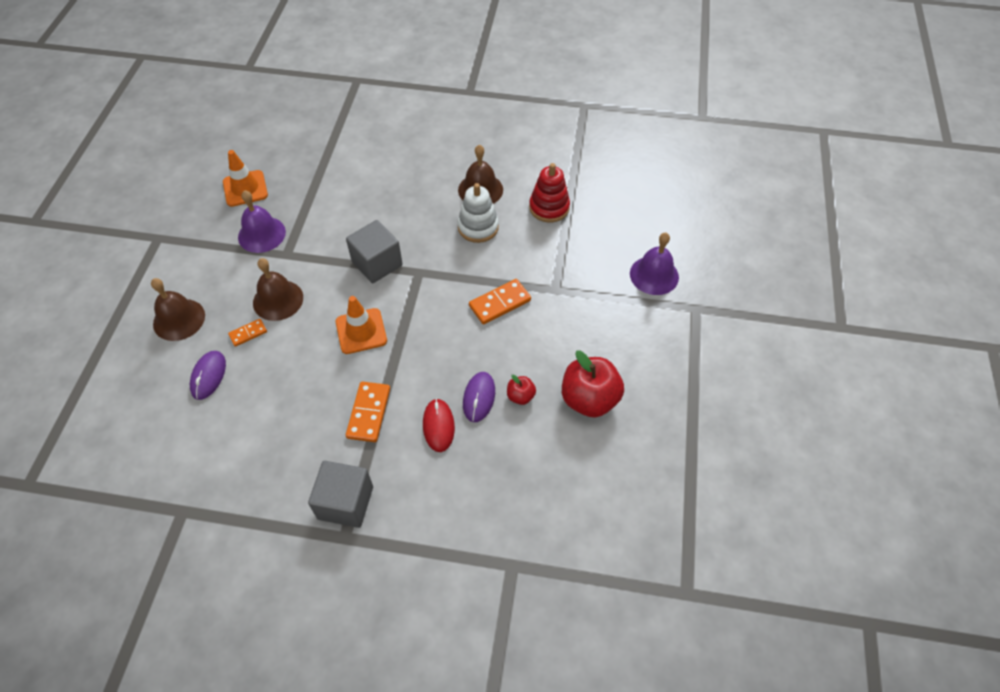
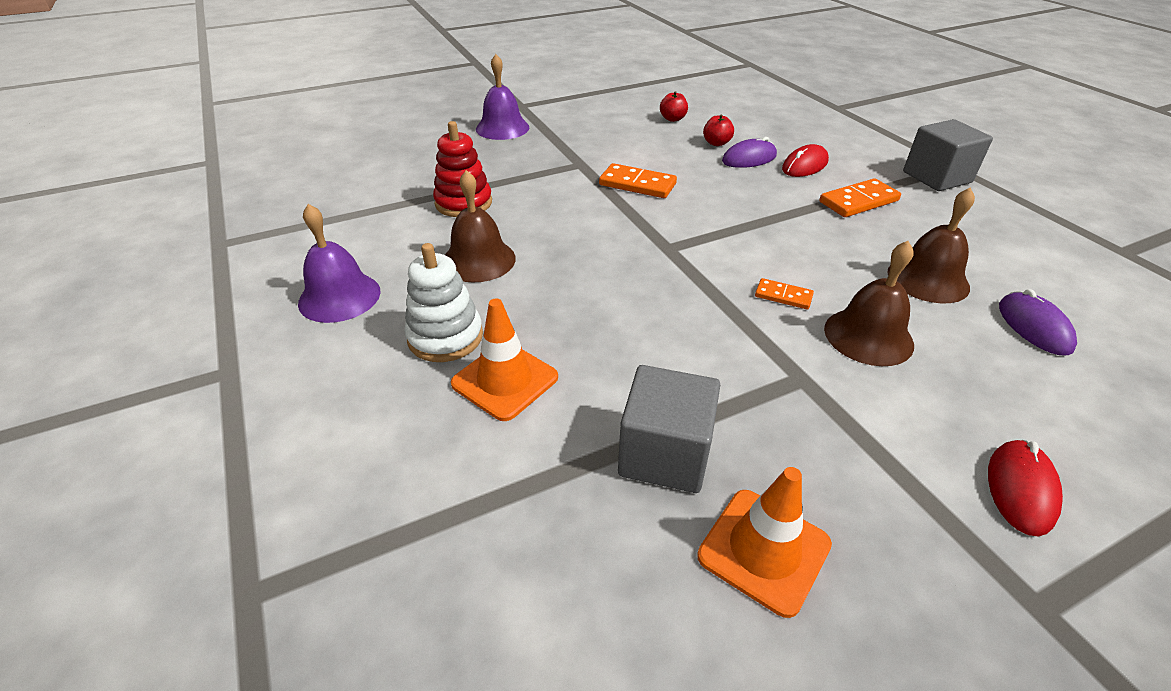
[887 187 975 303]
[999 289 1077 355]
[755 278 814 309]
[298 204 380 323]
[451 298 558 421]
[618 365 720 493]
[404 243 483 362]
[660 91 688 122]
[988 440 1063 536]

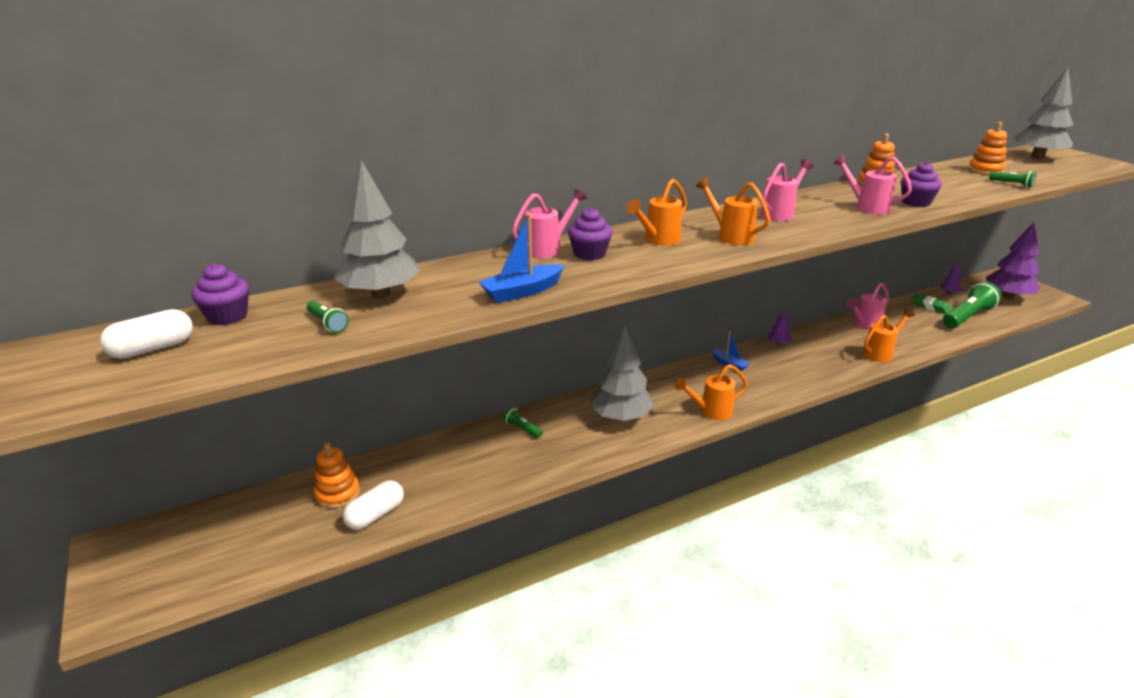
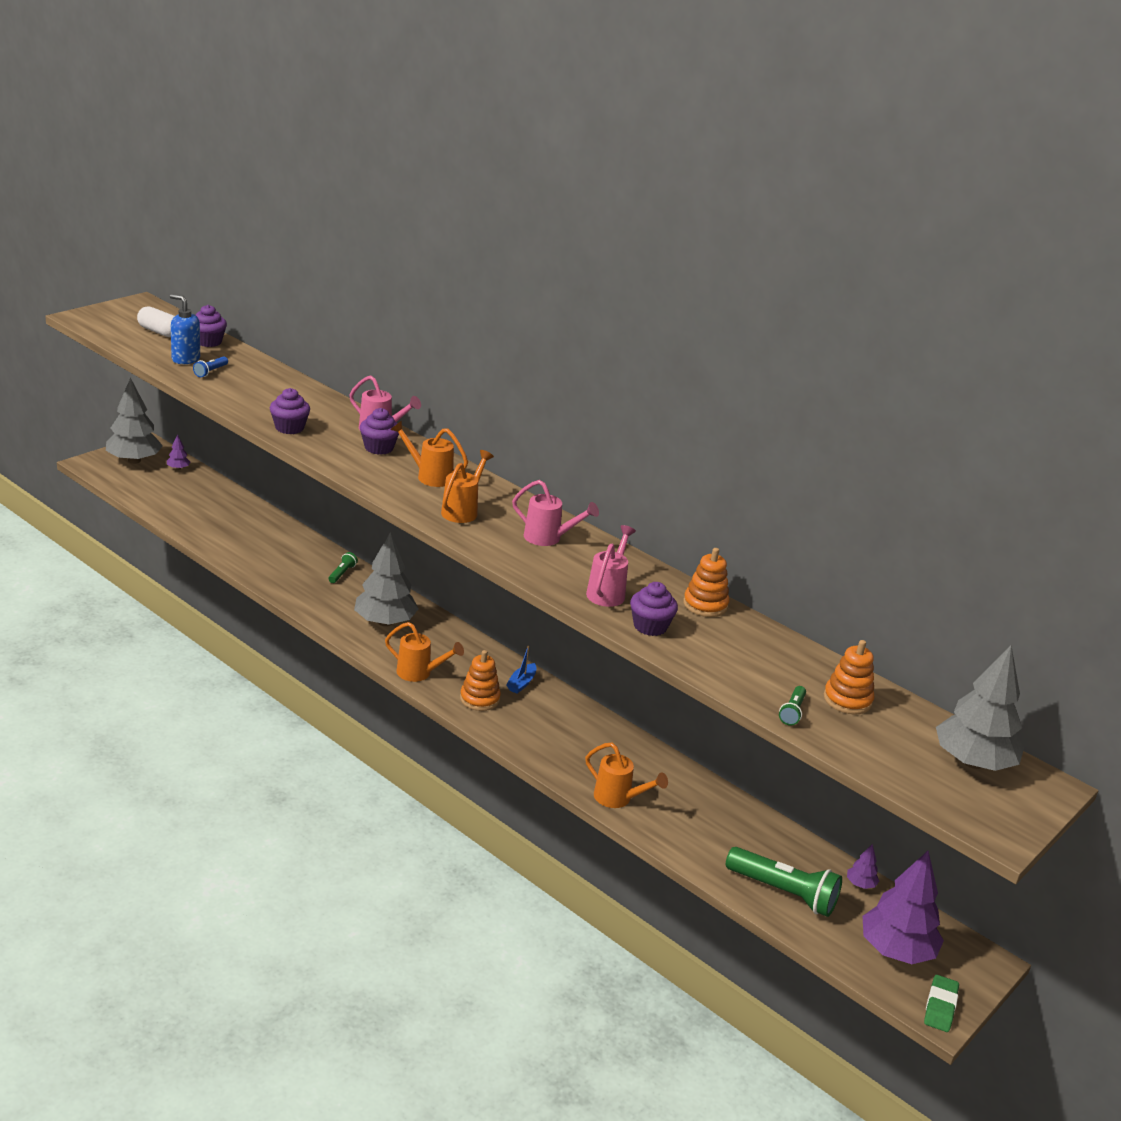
[193 356 228 377]
[460 650 501 711]
[106 378 163 464]
[342 480 404 530] (first image)
[270 388 310 434]
[385 622 464 682]
[167 434 190 470]
[846 283 889 330] (first image)
[924 975 959 1032]
[170 294 200 364]

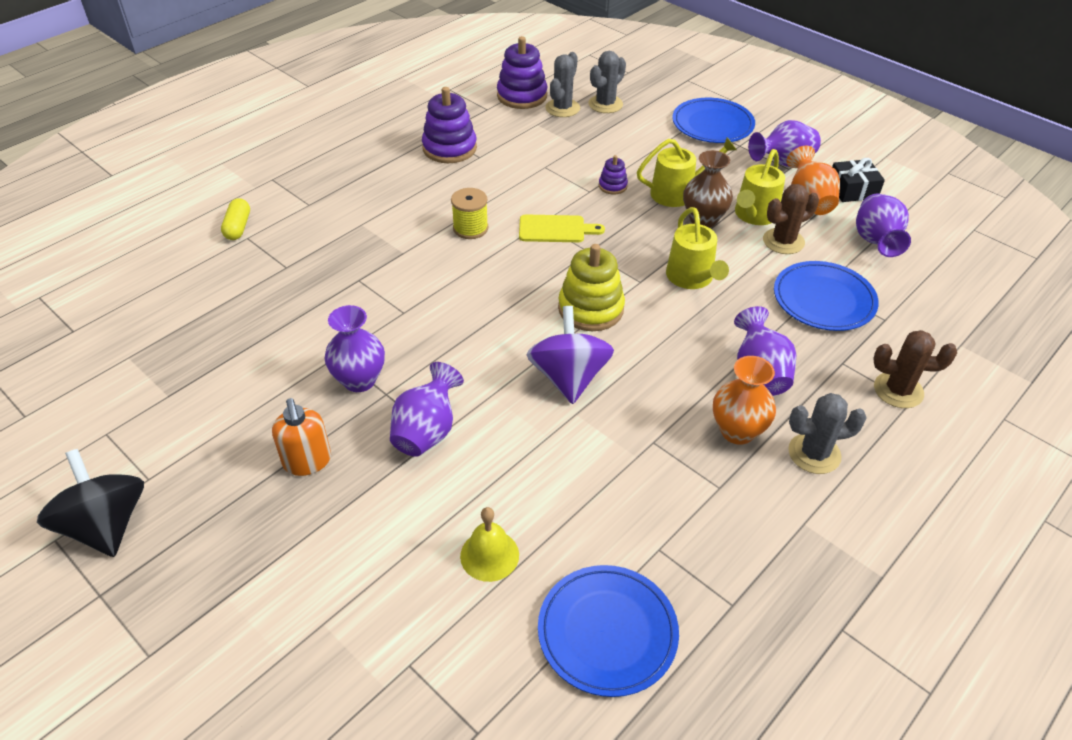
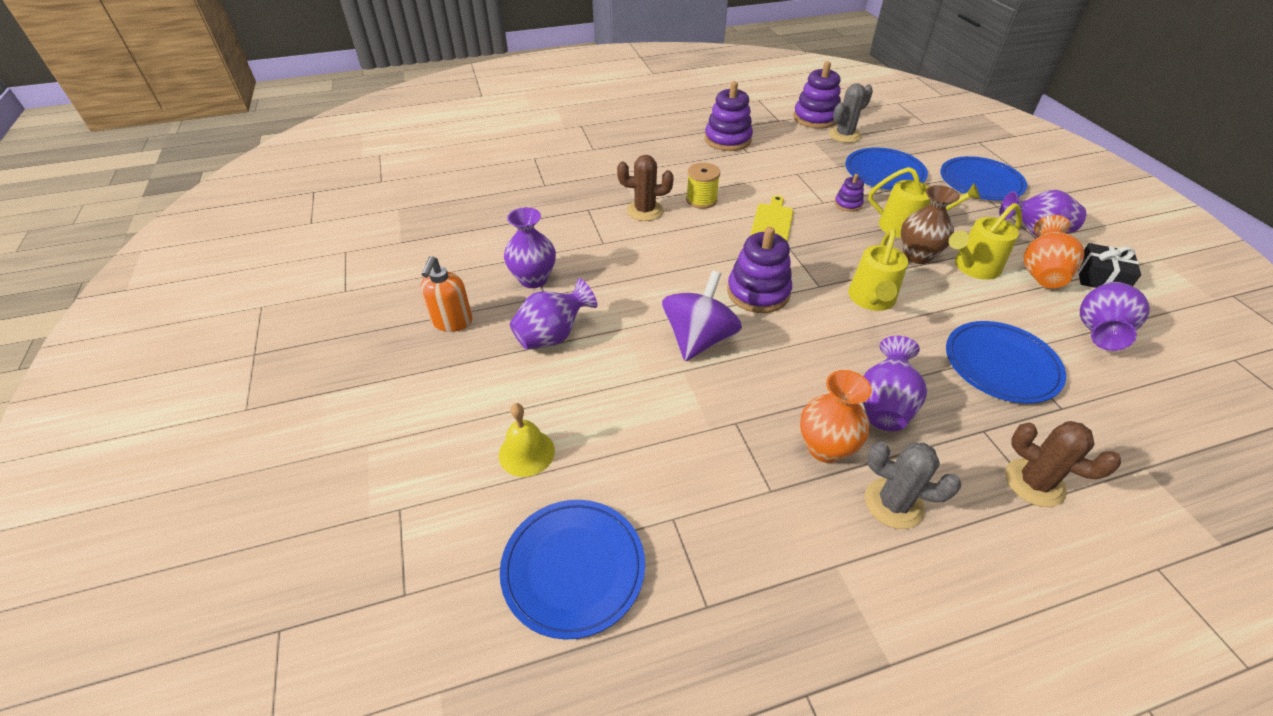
[37 449 144 557] (first image)
[221 198 250 240] (first image)
[750 195 793 242]
[727 227 792 313]
[589 51 626 113] (first image)
[617 155 674 221]
[845 148 928 190]

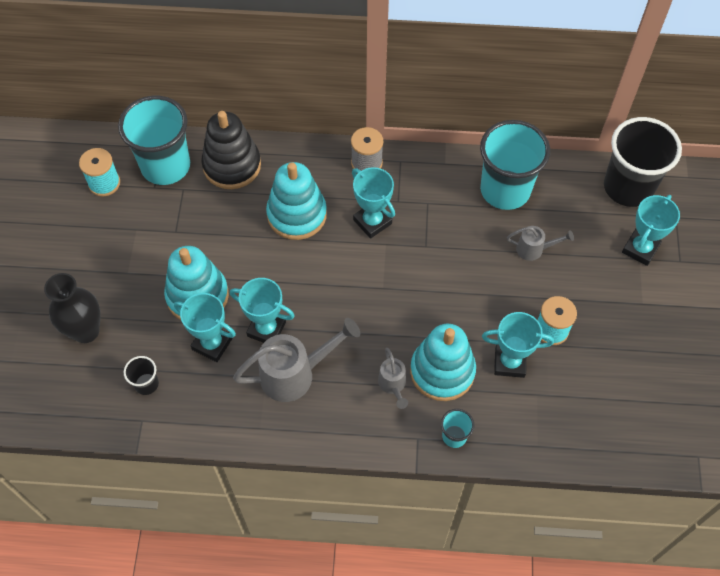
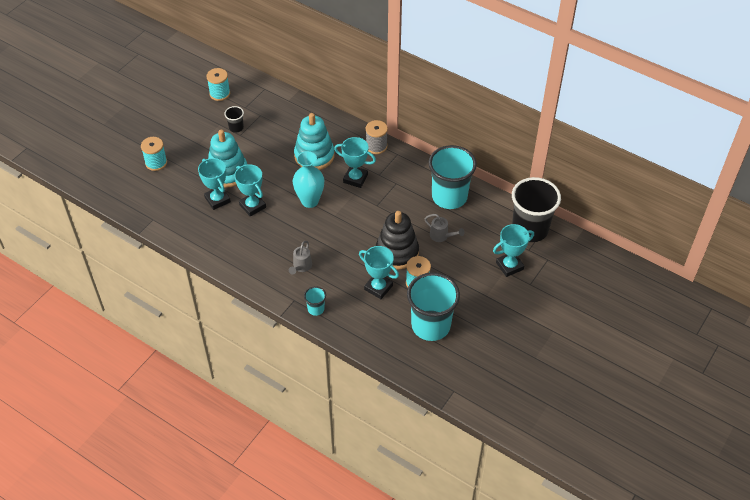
[141 137 167 171]
[407 273 460 341]
[224 106 244 133]
[376 211 419 270]
[233 318 360 402] (first image)
[334 137 376 188]
[410 324 476 401] (first image)
[293 151 324 208]

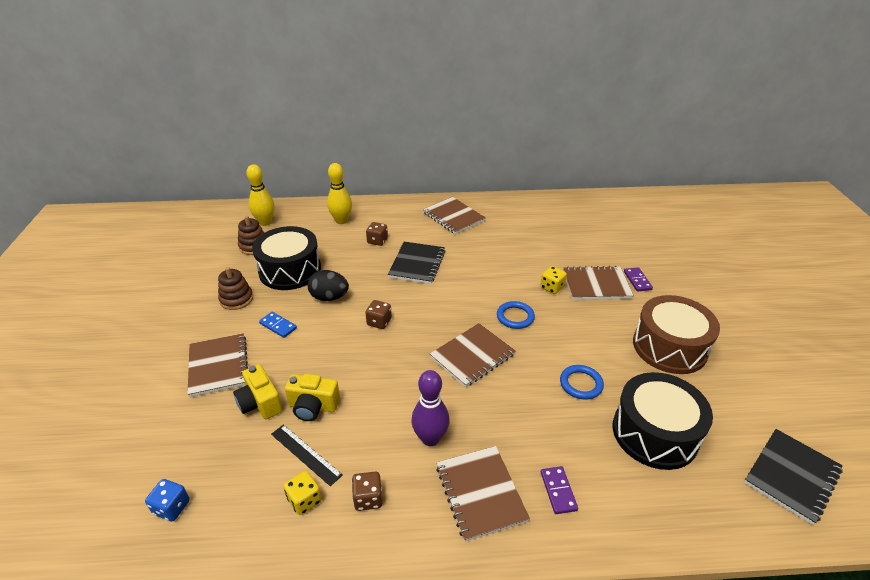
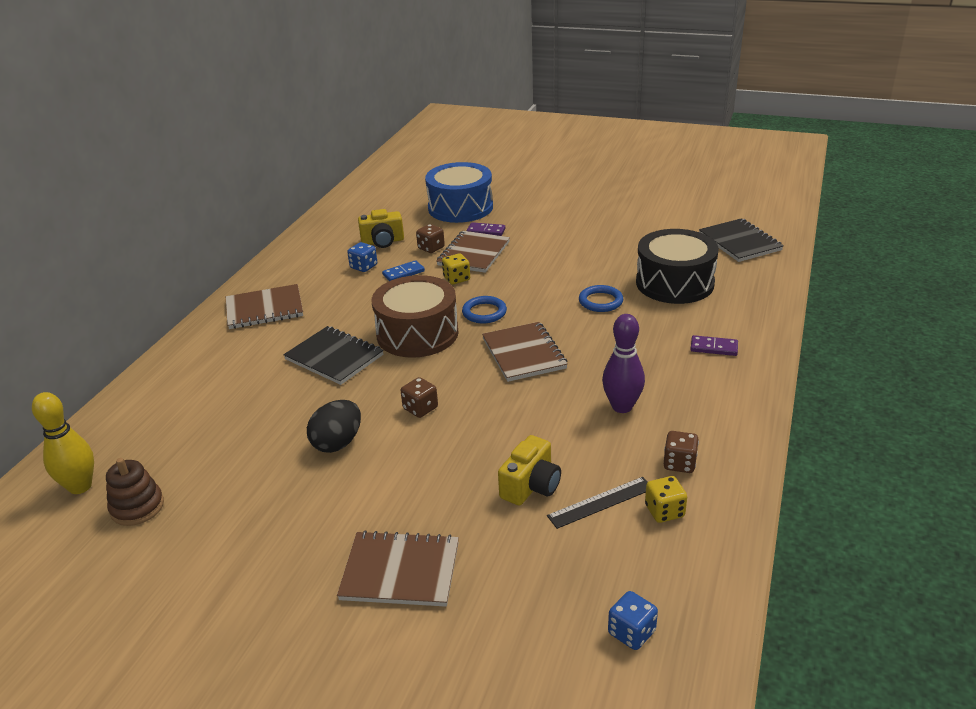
[218 267 253 310] (first image)
[358 209 404 248]
[252 226 321 290] (first image)
[382 260 425 281]
[327 163 352 224] (first image)
[416 224 445 253]
[437 446 530 542] (first image)
[372 275 459 358]
[347 242 377 272]
[425 162 493 223]

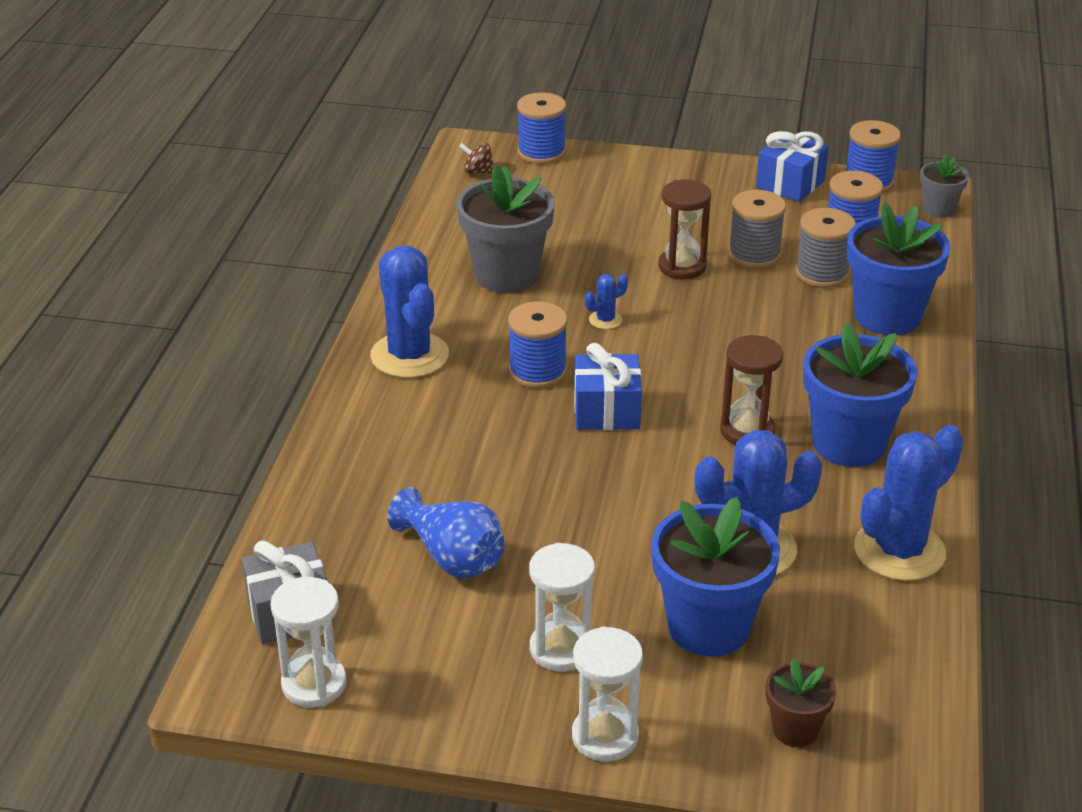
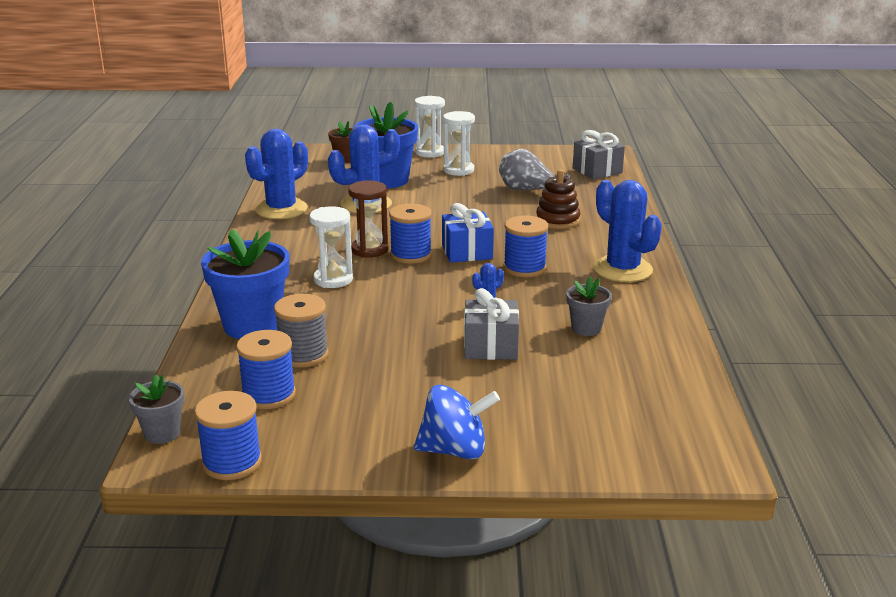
[309 206 353 288]
[499 149 570 190]
[566 276 612 336]
[459 143 494 174] (first image)
[389 203 432 264]
[658 180 711 279] (first image)
[728 190 786 268] (first image)
[756 131 829 202] (first image)
[803 322 917 467] (first image)
[414 385 500 459]
[464 288 519 360]
[536 169 580 229]

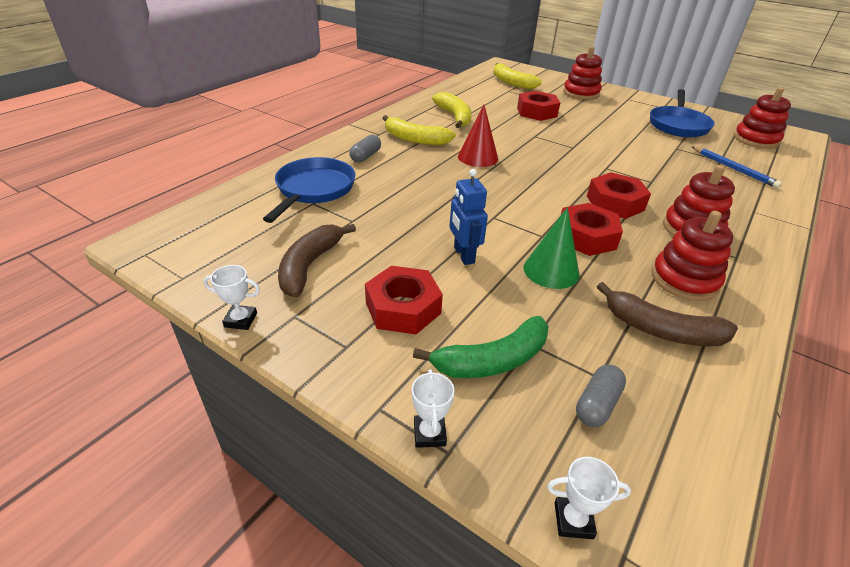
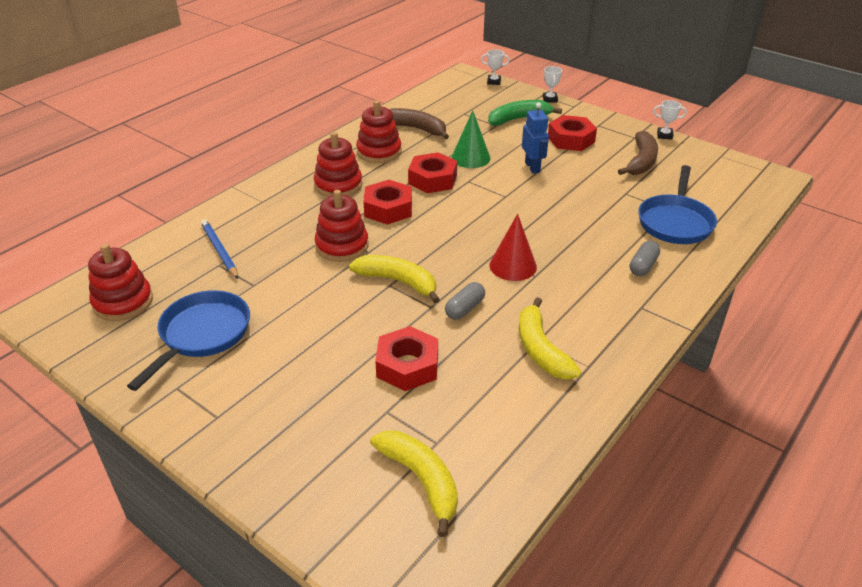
[349 255 440 303]
[315 190 369 262]
[445 282 485 320]

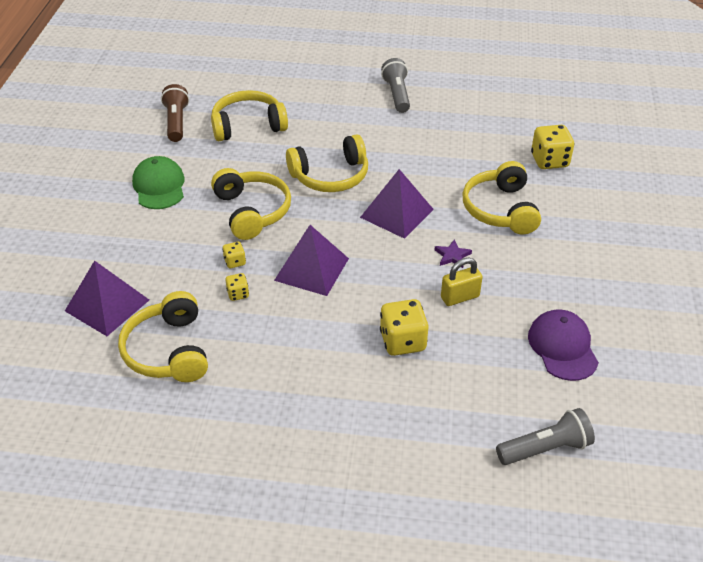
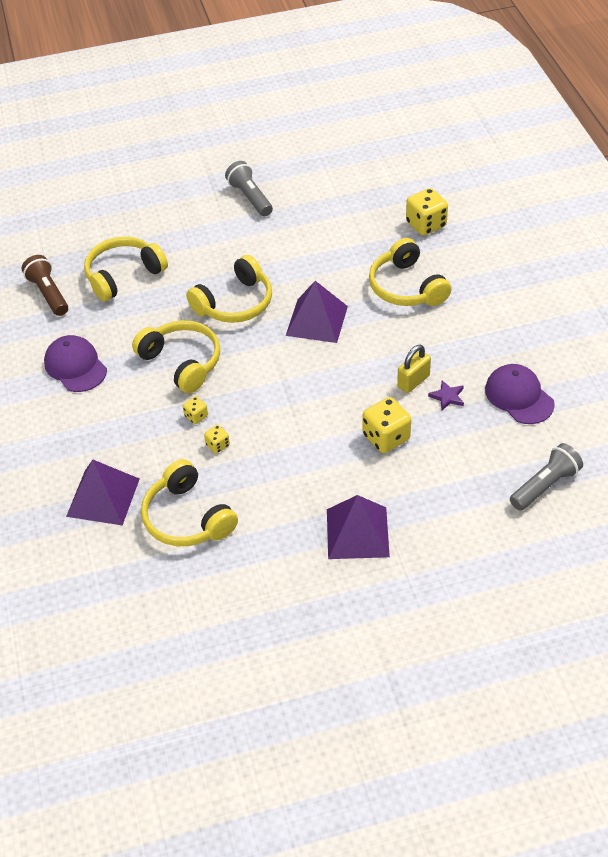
[44 335 107 392]
[327 495 390 559]
[428 380 464 410]

